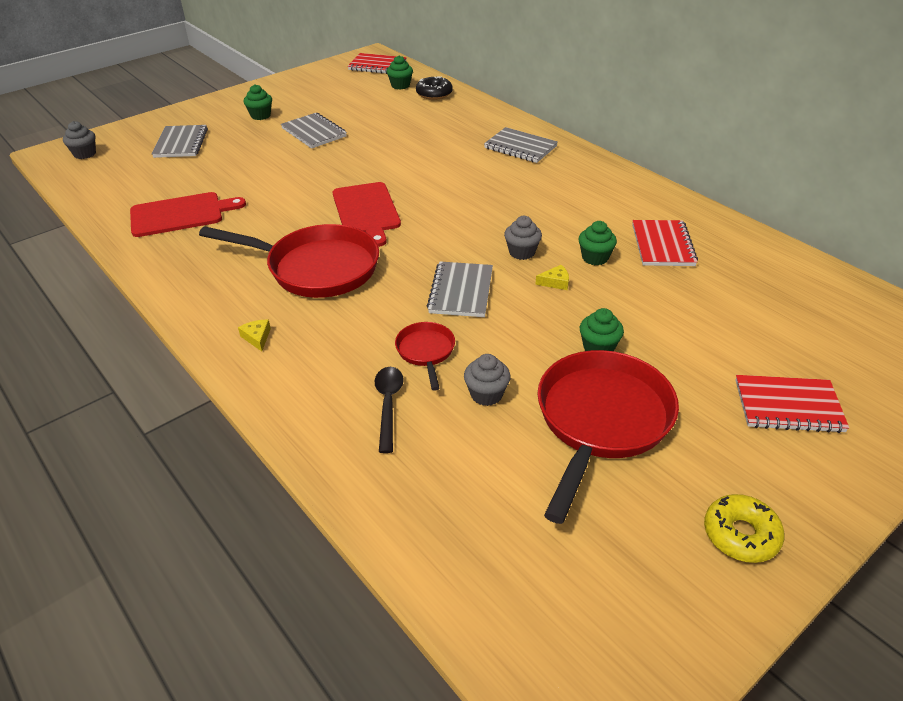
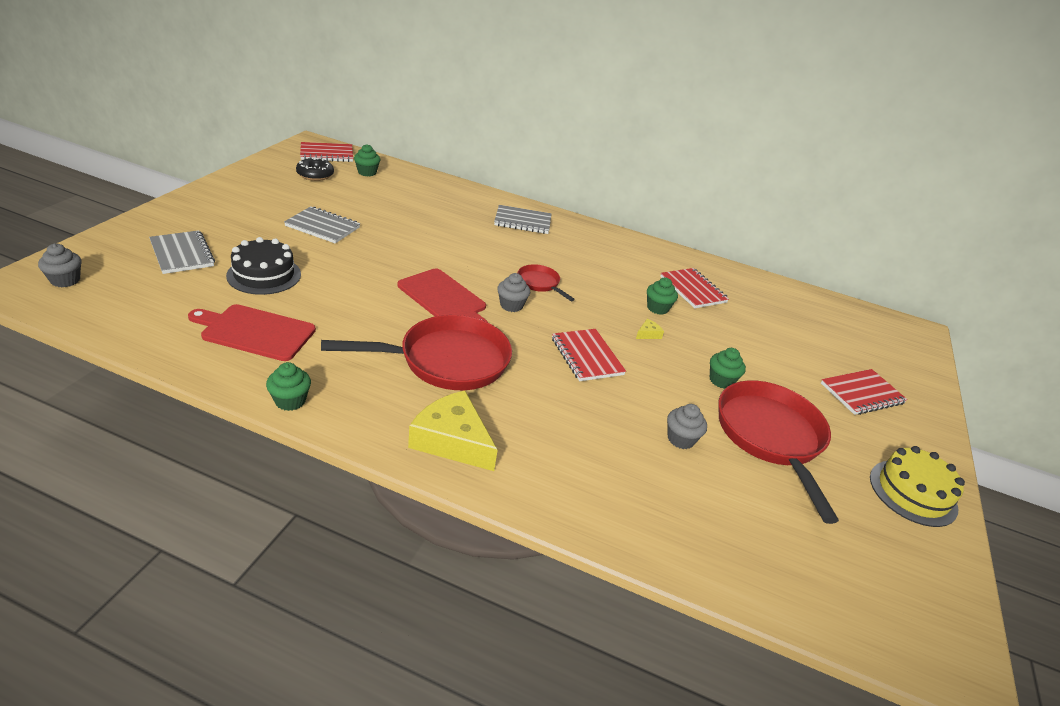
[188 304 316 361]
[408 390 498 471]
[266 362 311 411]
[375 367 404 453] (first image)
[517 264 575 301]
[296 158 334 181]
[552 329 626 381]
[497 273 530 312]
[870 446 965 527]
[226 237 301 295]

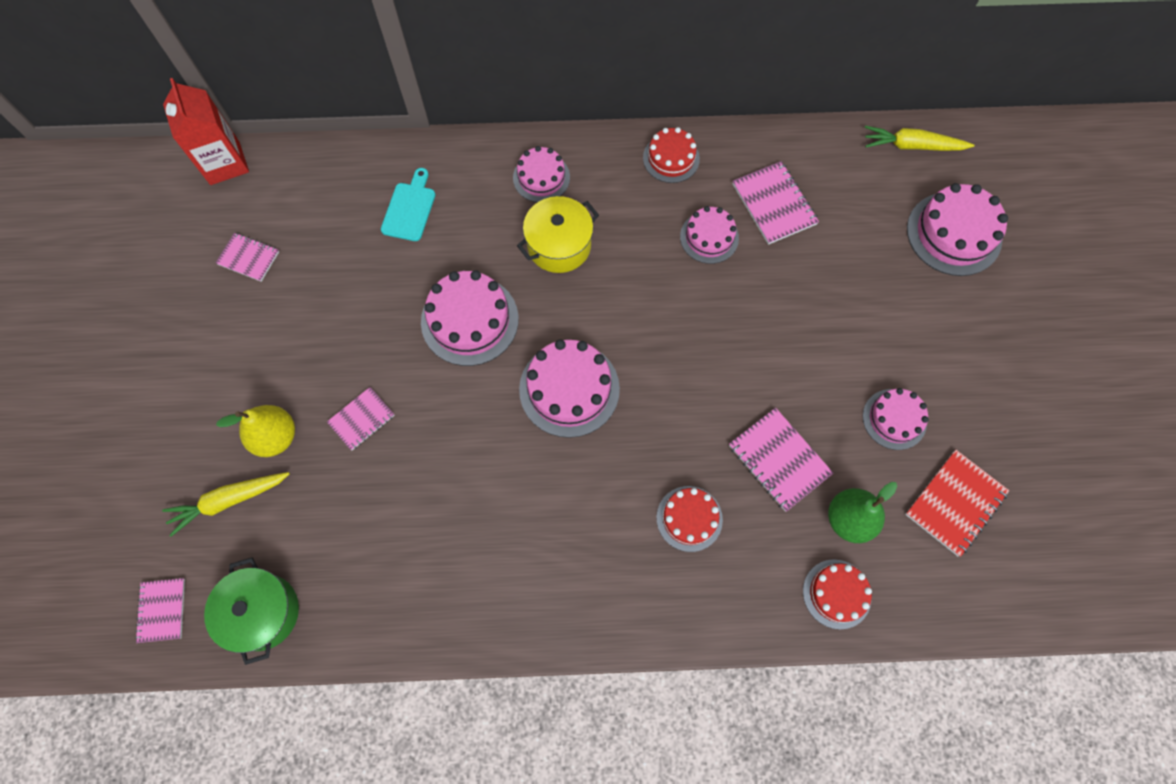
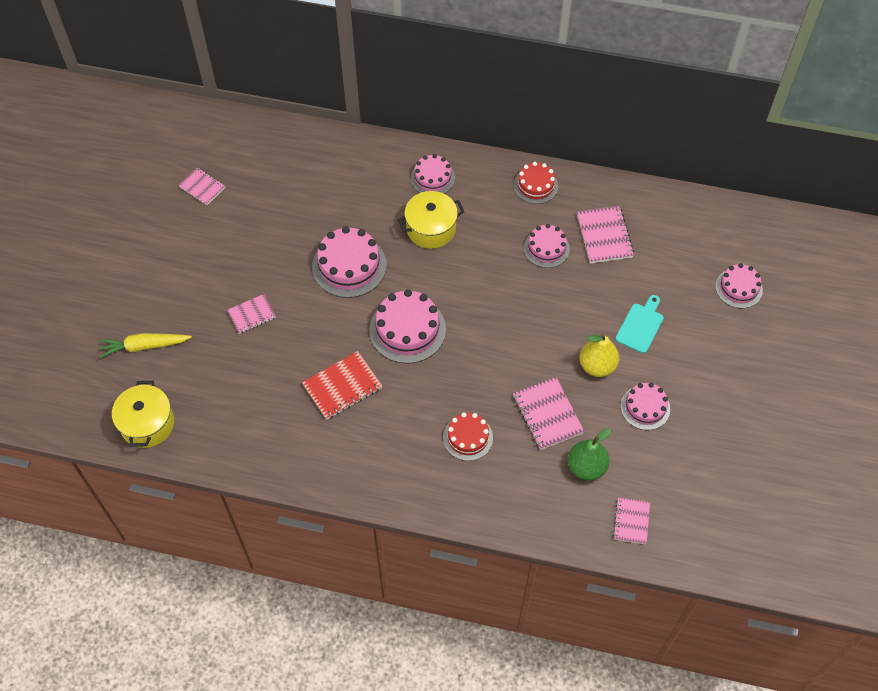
[613 497 650 544]
[163 78 249 185] (first image)
[112 381 174 448]
[579 333 619 377]
[615 295 664 353]
[803 559 872 629] (first image)
[865 126 975 151] (first image)
[302 351 382 420]
[715 263 763 309]

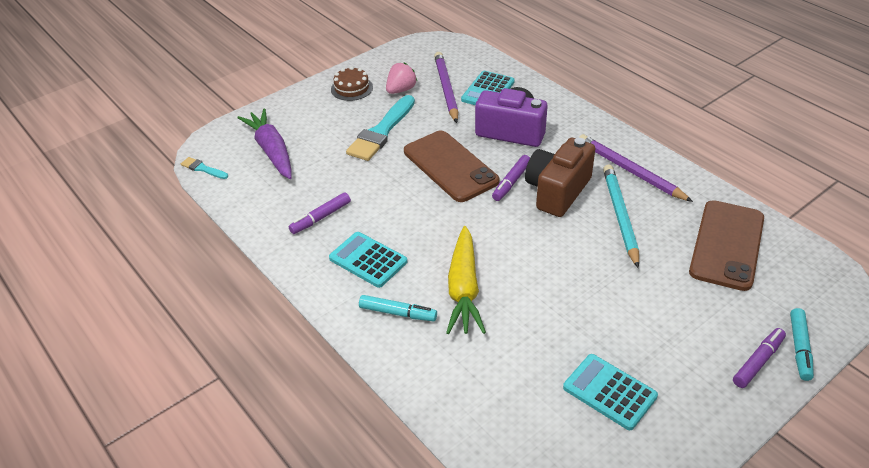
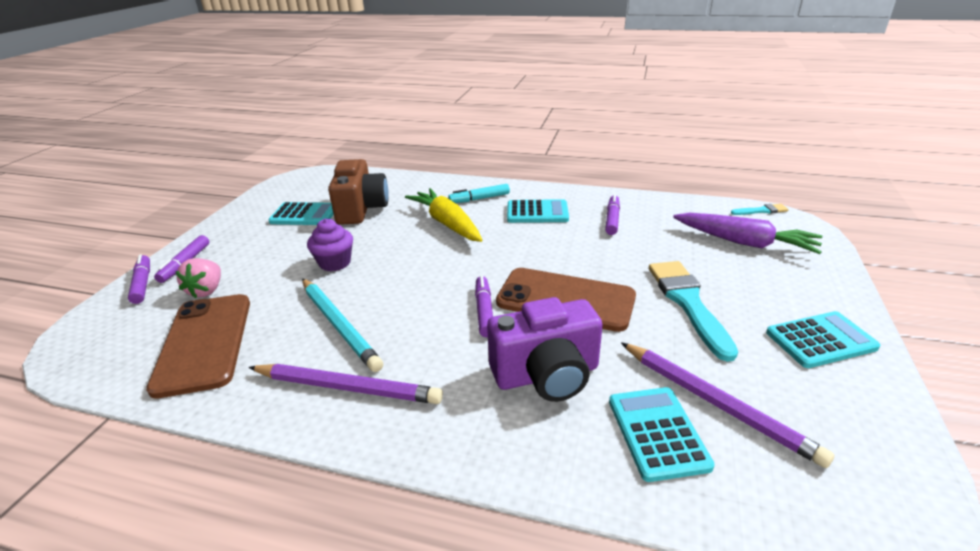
[766 311 880 368]
[175 258 221 298]
[328 159 388 225]
[128 255 150 304]
[307 219 353 271]

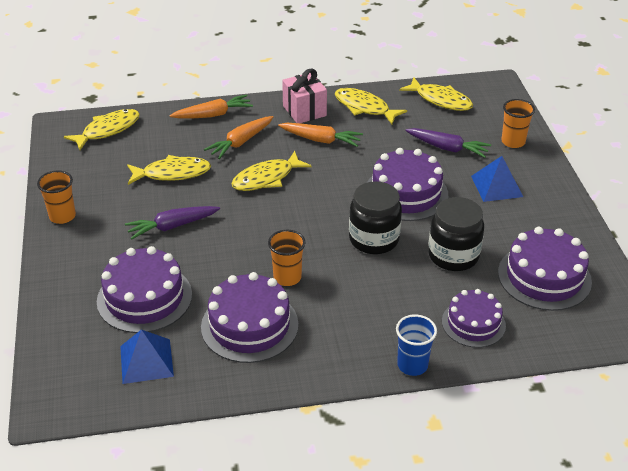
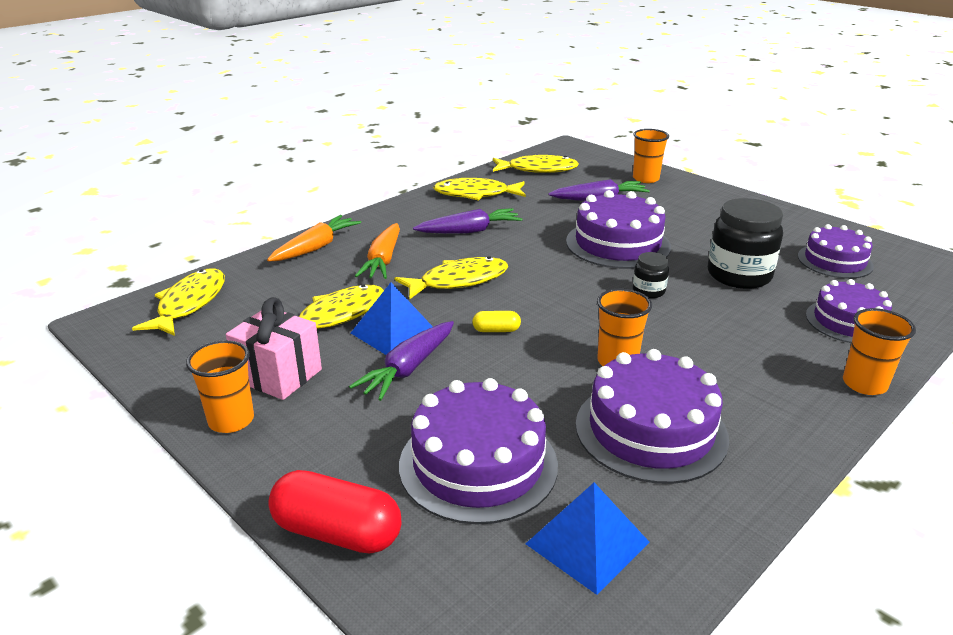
[395 256 508 299]
[413 208 522 234]
[226 297 322 400]
[633 252 669 298]
[843 308 916 395]
[351 283 433 355]
[798 224 874 279]
[268 470 401 553]
[472 311 521 332]

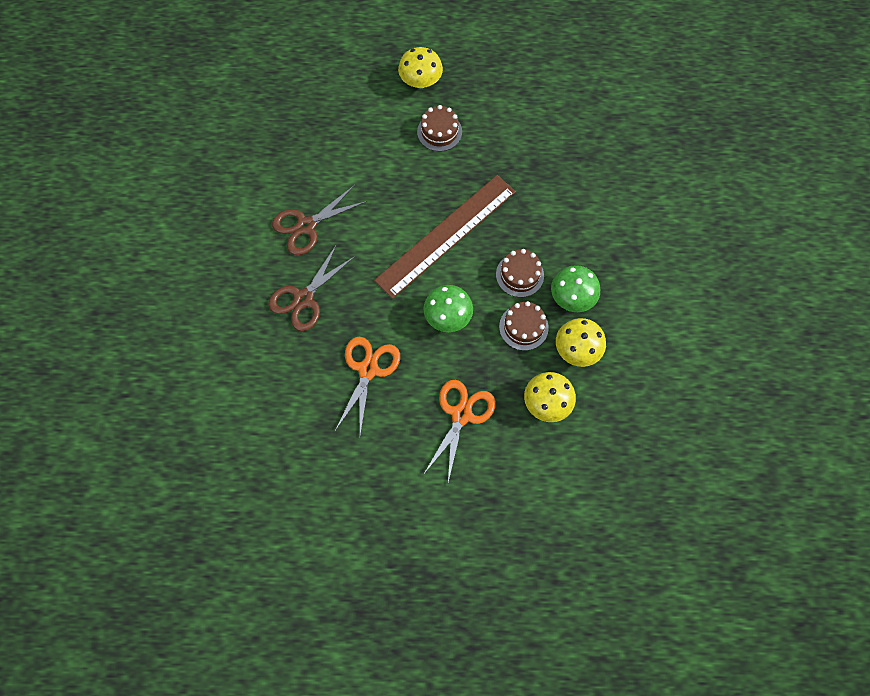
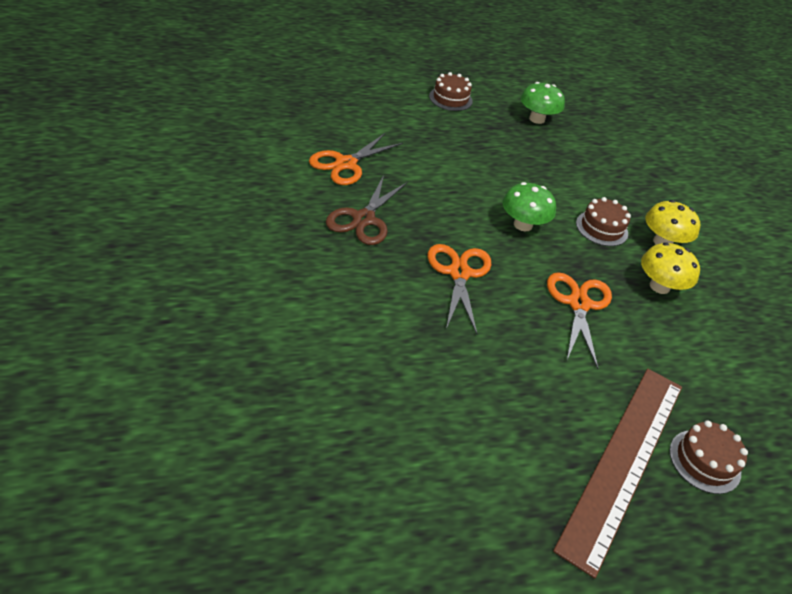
[309 133 403 185]
[553 369 682 578]
[398 47 443 88] (first image)
[669 420 748 494]
[520 82 565 124]

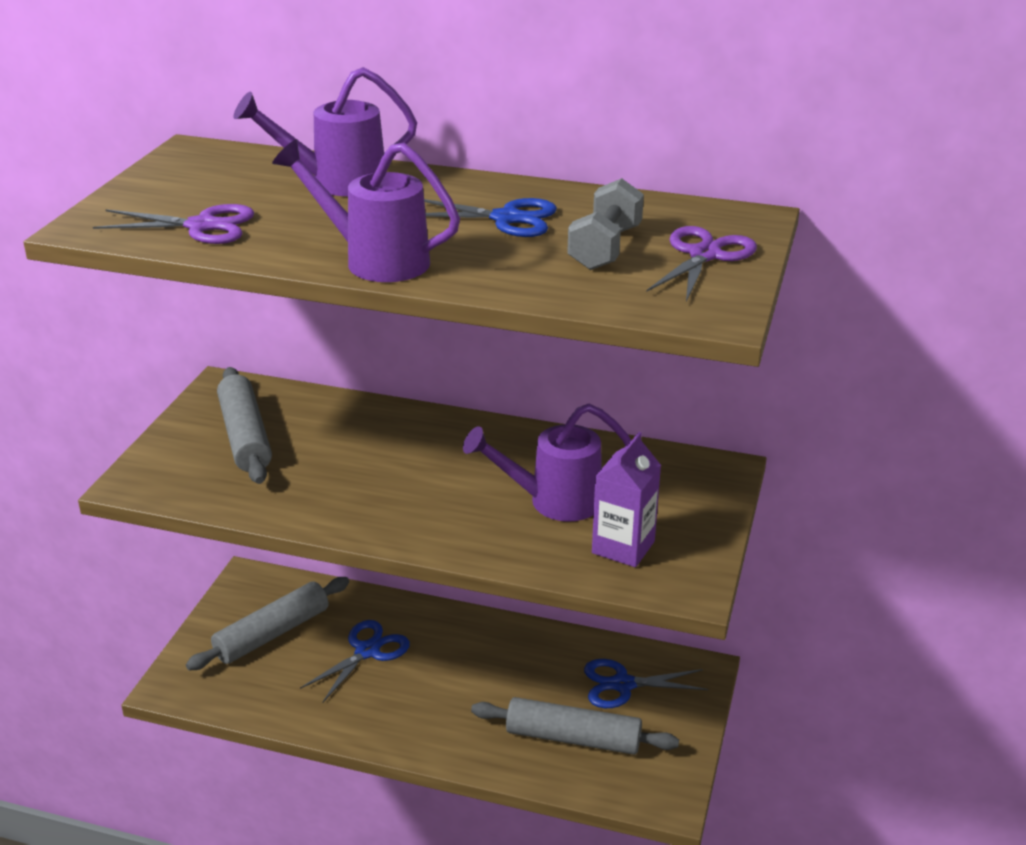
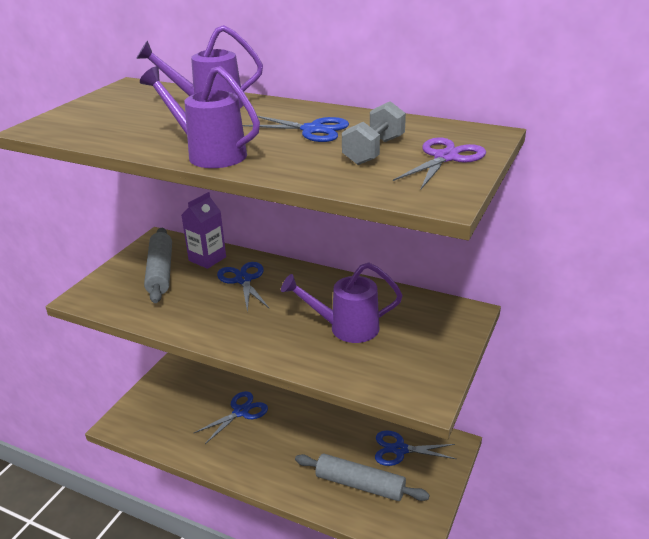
[93 204 254 244] (first image)
[186 577 349 670] (first image)
[181 192 226 269]
[217 262 269 312]

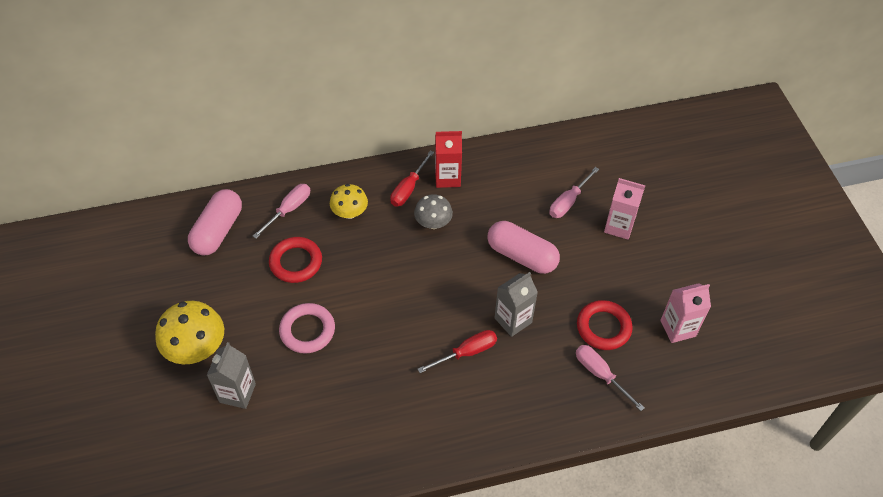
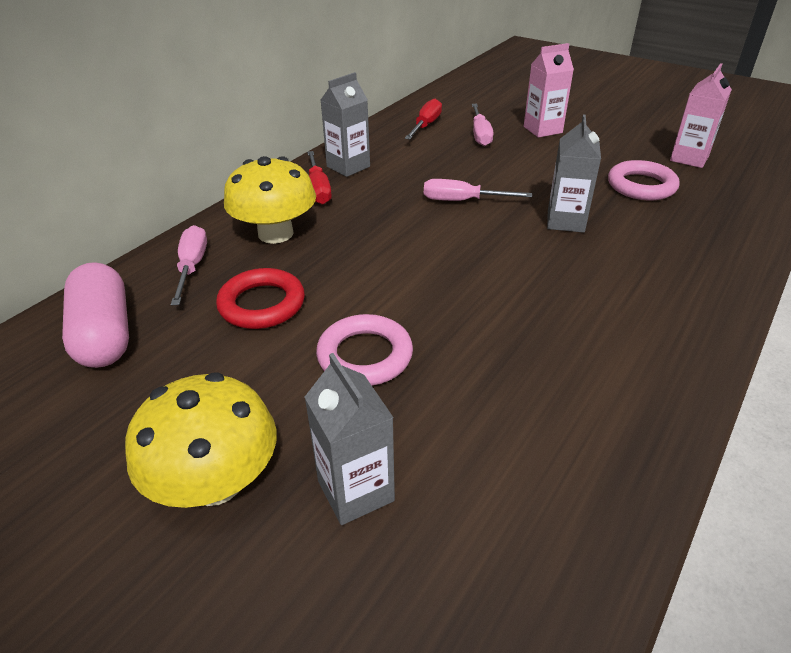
[224 156 316 244]
[414 194 453 229] (first image)
[405 99 442 140]
[321 72 370 177]
[487 221 560 274] (first image)
[424 179 532 201]
[608 160 680 200]

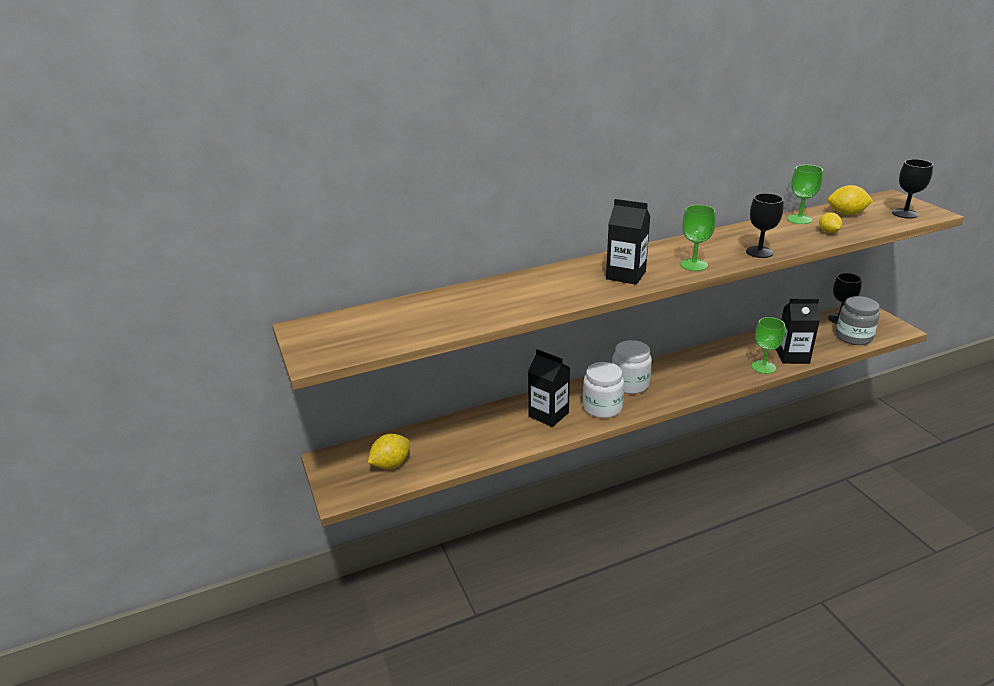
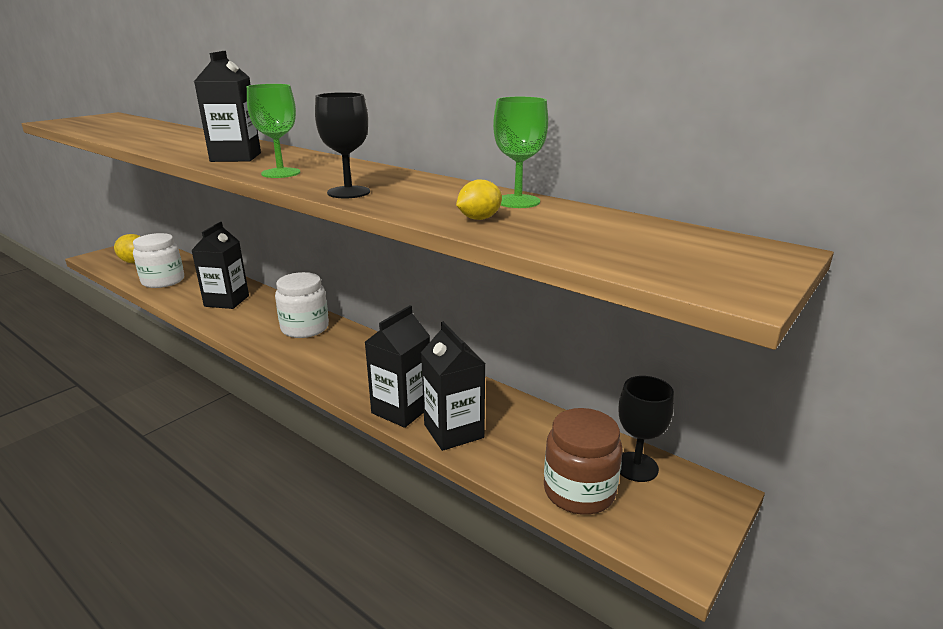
[133 233 184 288]
[365 305 430 428]
[828 185 873 215] (first image)
[544 408 622 515]
[892 159 933 218] (first image)

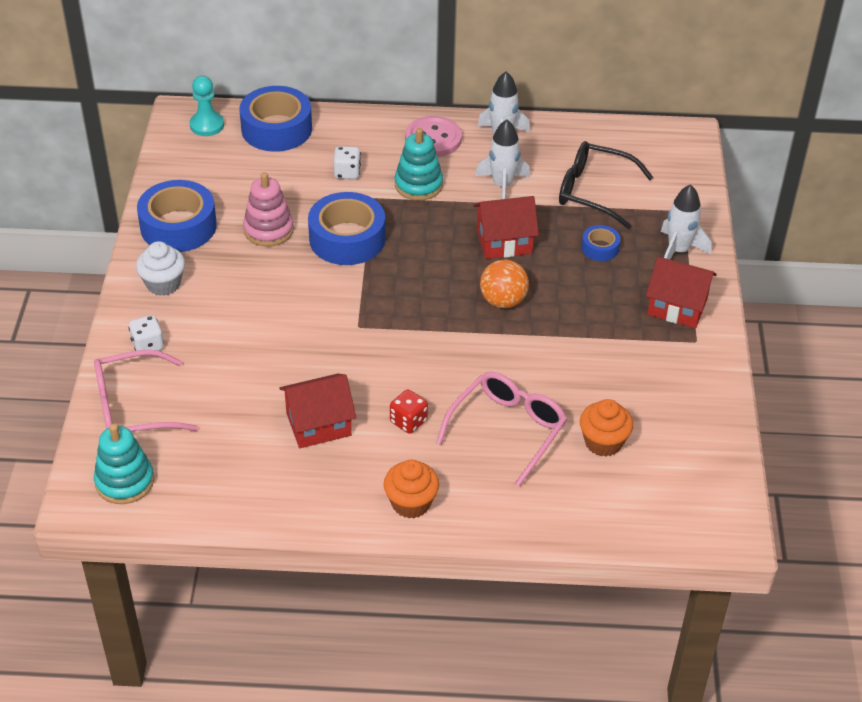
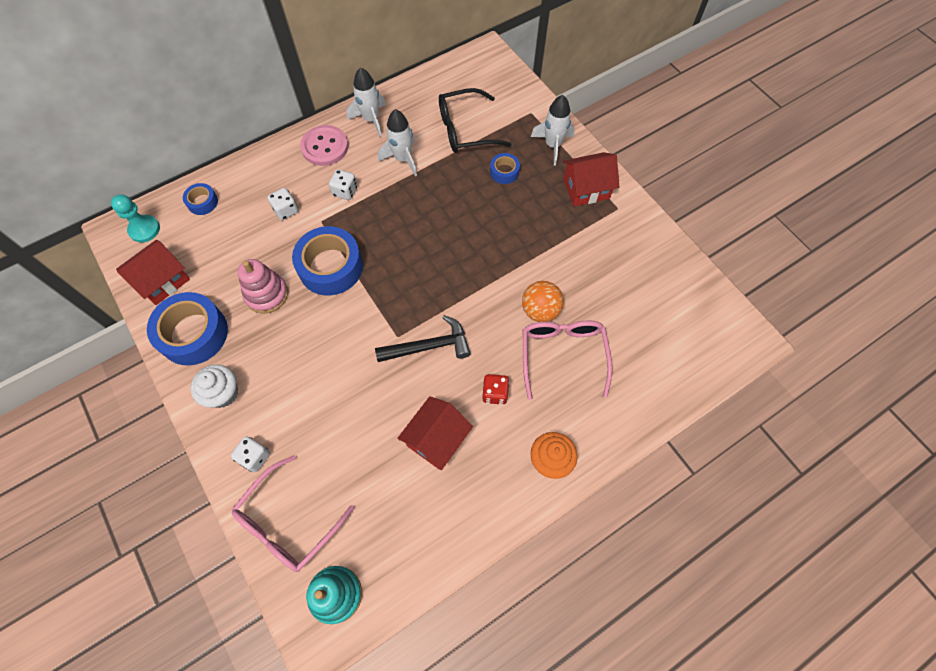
[183 183 218 215]
[329 169 357 200]
[116 240 190 305]
[522 281 564 322]
[580 399 633 457] (first image)
[375 315 471 362]

